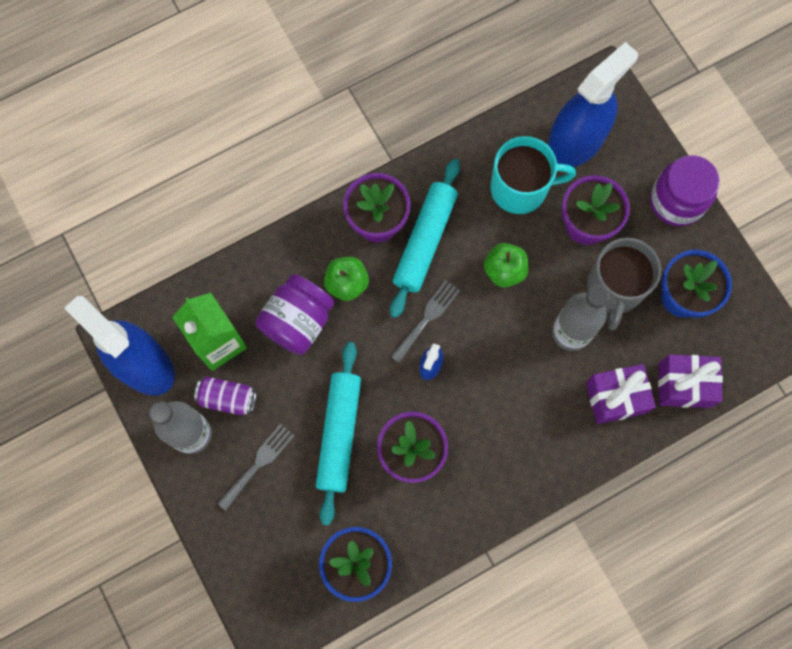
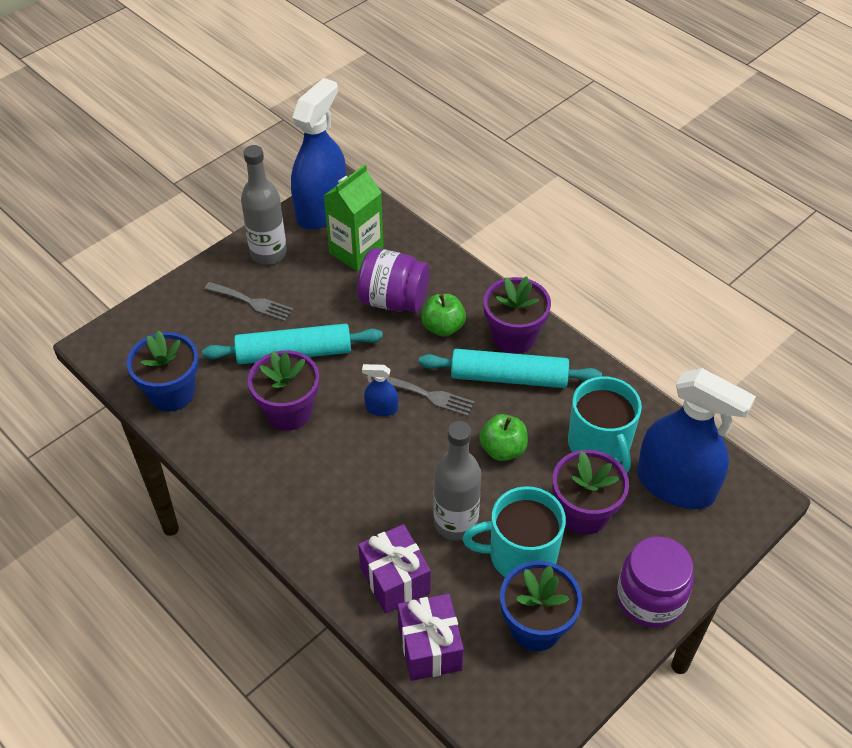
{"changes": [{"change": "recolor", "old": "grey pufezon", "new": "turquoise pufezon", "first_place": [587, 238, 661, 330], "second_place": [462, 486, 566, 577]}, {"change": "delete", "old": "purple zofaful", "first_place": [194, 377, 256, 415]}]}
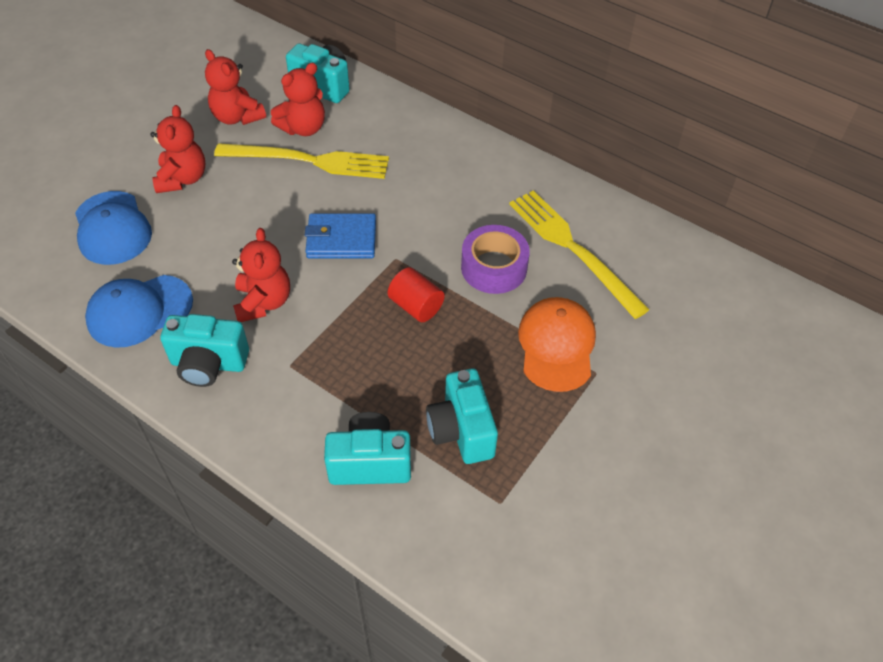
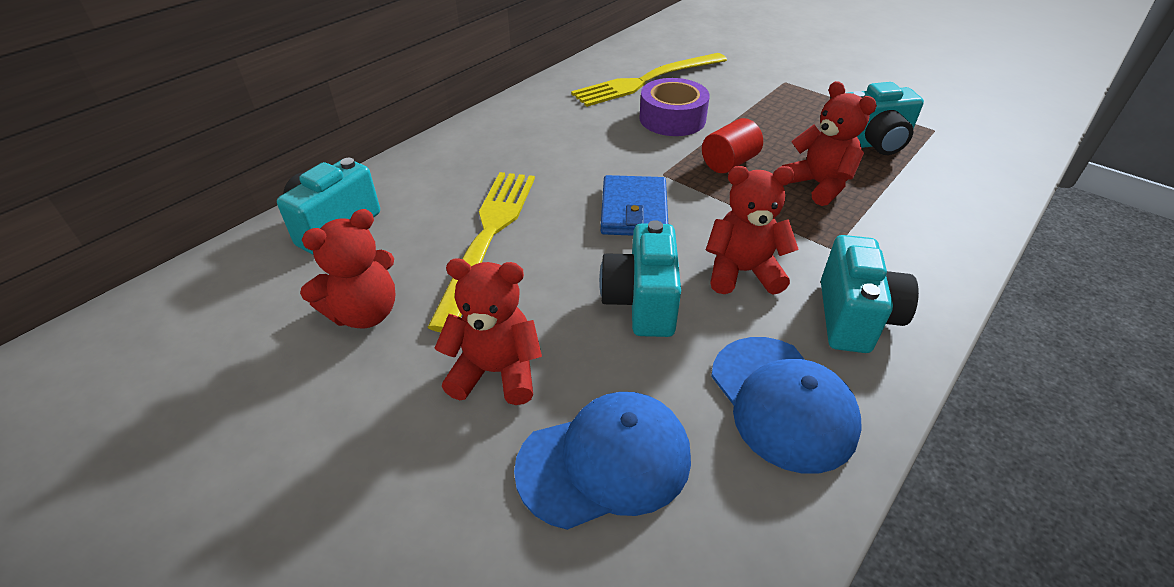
{"changes": [{"change": "move", "old": "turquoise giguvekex", "first_place": [324, 412, 411, 485], "second_place": [599, 220, 681, 337]}, {"change": "move", "old": "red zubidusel", "first_place": [271, 63, 325, 136], "second_place": [782, 81, 877, 206]}, {"change": "delete", "old": "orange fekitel", "first_place": [518, 297, 596, 392]}]}
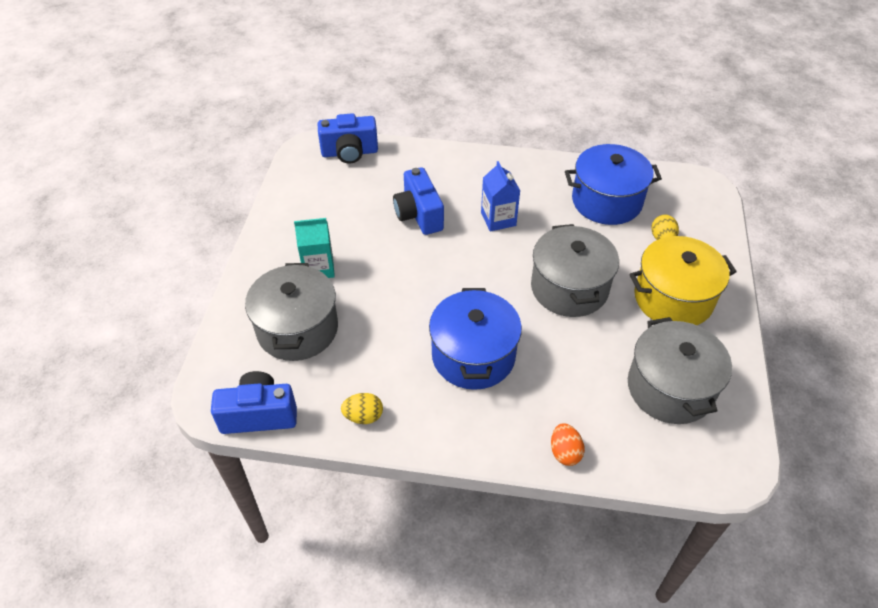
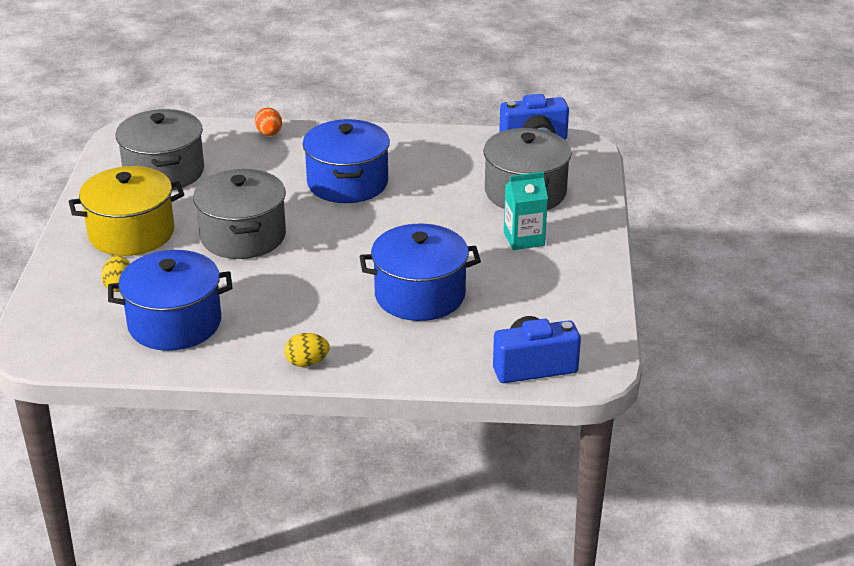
{"changes": [{"change": "move", "old": "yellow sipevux", "first_place": [341, 393, 383, 424], "second_place": [285, 333, 330, 367]}, {"change": "replace", "old": "blue giguvekex", "new": "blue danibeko", "first_place": [393, 167, 444, 235], "second_place": [359, 224, 481, 321]}, {"change": "delete", "old": "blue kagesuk", "first_place": [481, 161, 520, 232]}]}
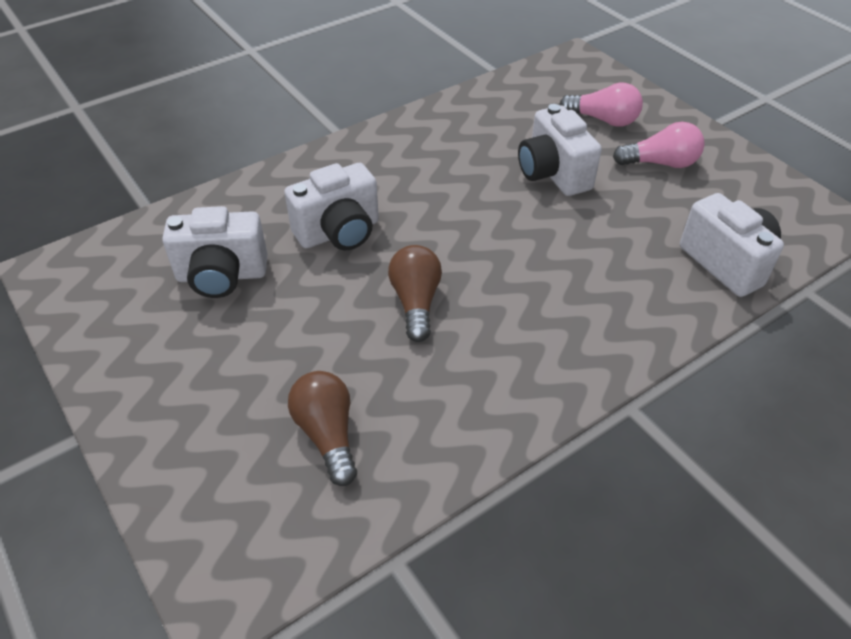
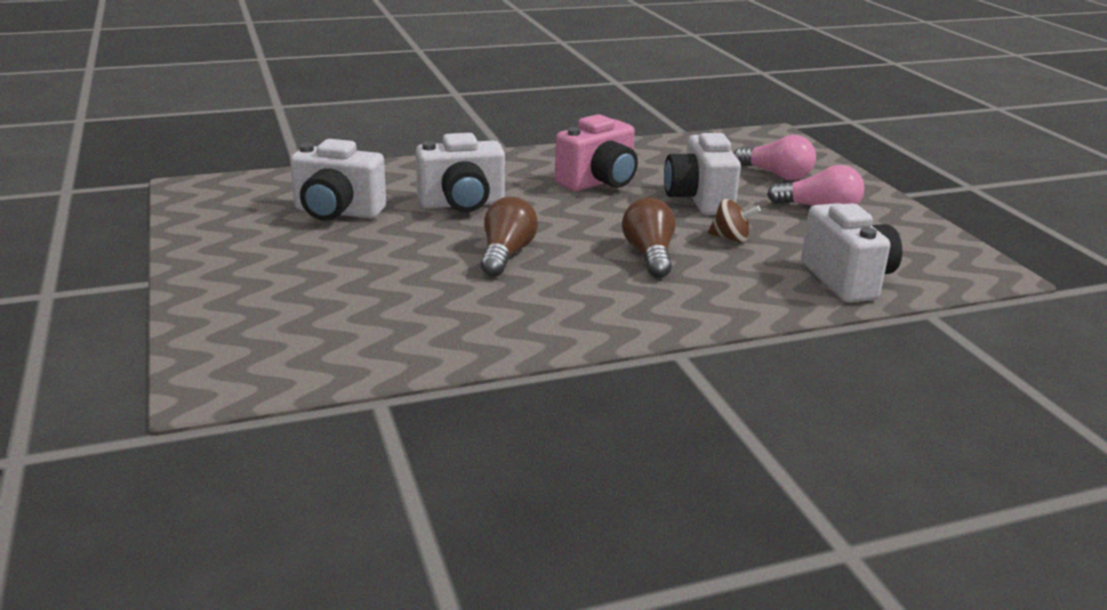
{"changes": [{"change": "insert", "new": "pink giguvekex", "second_place": [555, 114, 638, 191]}, {"change": "move", "old": "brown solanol", "first_place": [288, 371, 357, 486], "second_place": [622, 198, 675, 278]}, {"change": "insert", "new": "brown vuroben", "second_place": [708, 199, 761, 243]}]}
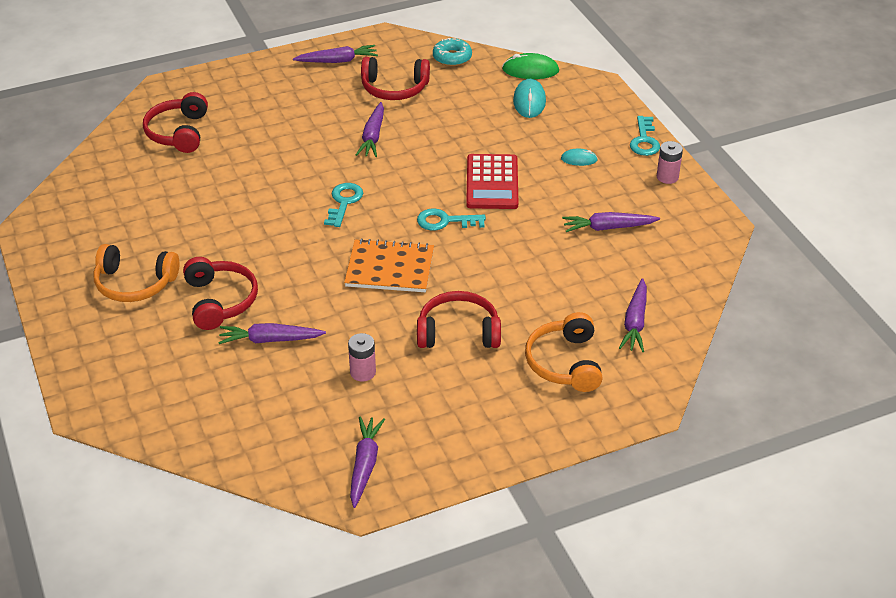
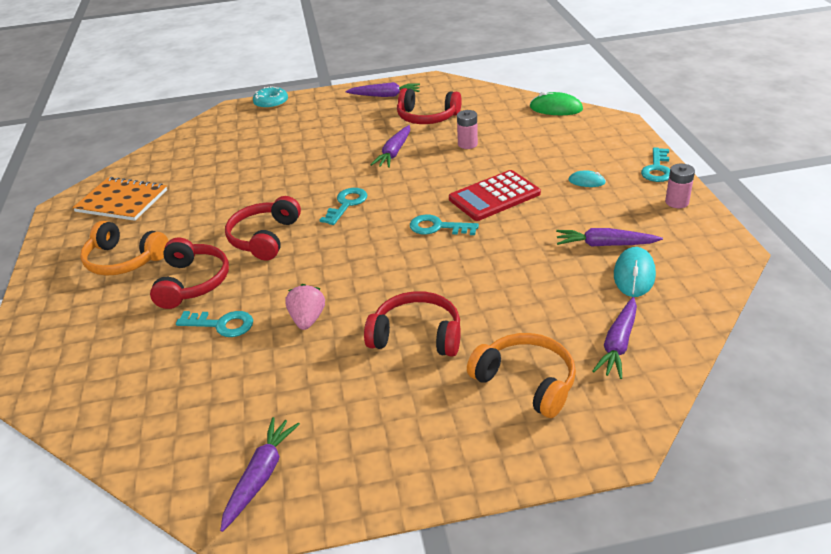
{"changes": [{"change": "move", "old": "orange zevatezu", "first_place": [344, 238, 434, 292], "second_place": [73, 177, 167, 221]}, {"change": "replace", "old": "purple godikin", "new": "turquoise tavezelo", "first_place": [218, 323, 326, 344], "second_place": [176, 311, 253, 337]}, {"change": "move", "old": "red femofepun", "first_place": [143, 92, 208, 153], "second_place": [225, 196, 301, 261]}, {"change": "move", "old": "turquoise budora", "first_place": [433, 38, 472, 66], "second_place": [253, 86, 288, 109]}, {"change": "insert", "new": "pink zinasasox", "second_place": [285, 284, 325, 330]}, {"change": "rotate", "old": "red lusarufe", "first_place": [466, 154, 518, 209], "second_place": [449, 170, 541, 221], "degrees": 45}, {"change": "move", "old": "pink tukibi", "first_place": [348, 333, 376, 382], "second_place": [457, 110, 478, 149]}, {"change": "rotate", "old": "orange femofepun", "first_place": [525, 312, 603, 392], "second_place": [467, 333, 576, 418], "degrees": 120}, {"change": "move", "old": "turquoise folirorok", "first_place": [513, 79, 546, 118], "second_place": [614, 247, 656, 297]}]}
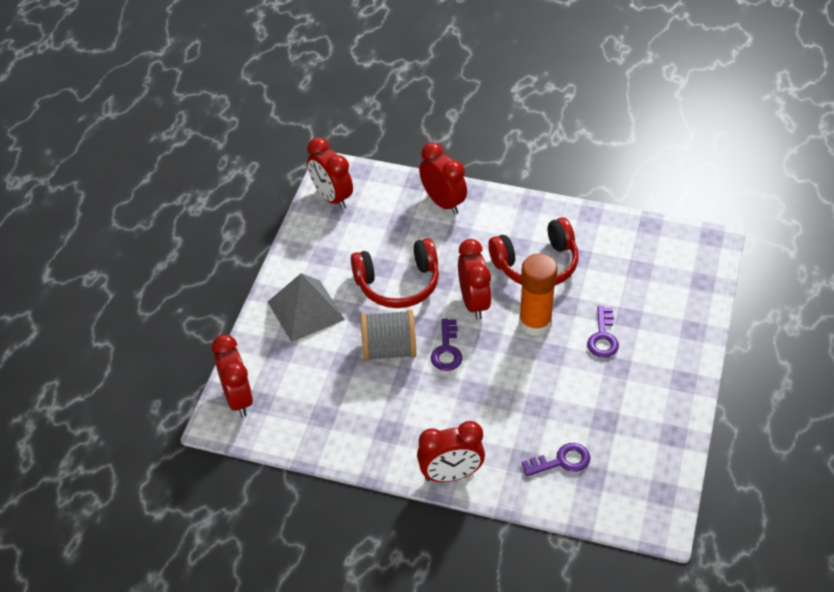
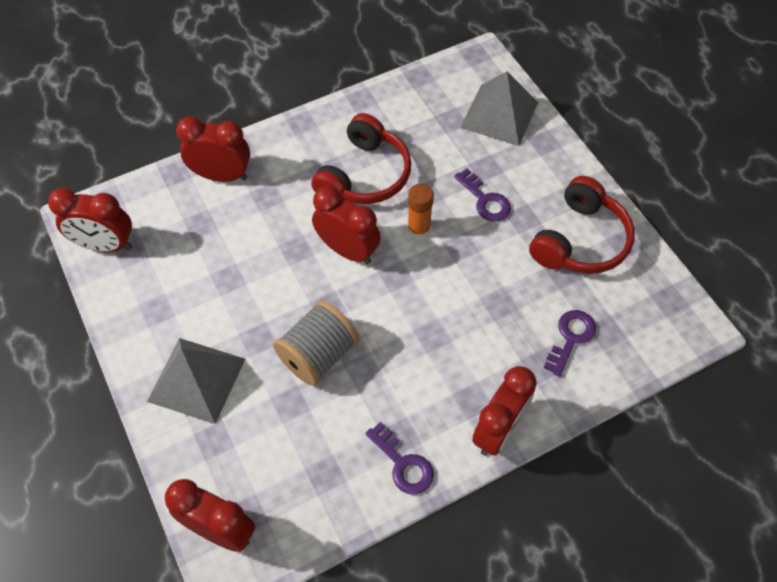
{"changes": [{"change": "move", "old": "purple tavezelo", "first_place": [431, 318, 462, 371], "second_place": [365, 422, 434, 494]}, {"change": "resize", "old": "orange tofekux", "first_place": [519, 254, 558, 336], "second_place": [407, 184, 434, 239], "factor": 0.62}, {"change": "insert", "new": "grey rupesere", "second_place": [460, 72, 538, 146]}, {"change": "move", "old": "red femofepun", "first_place": [351, 238, 439, 308], "second_place": [529, 176, 635, 274]}]}
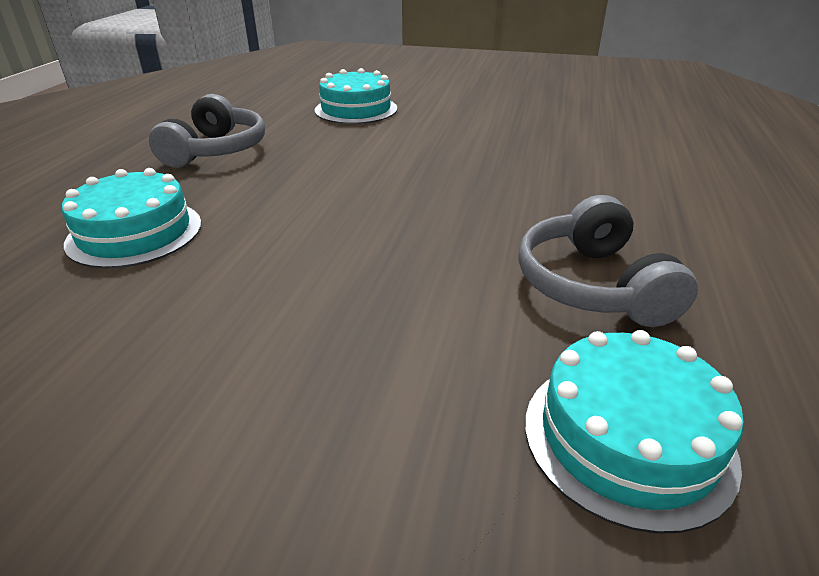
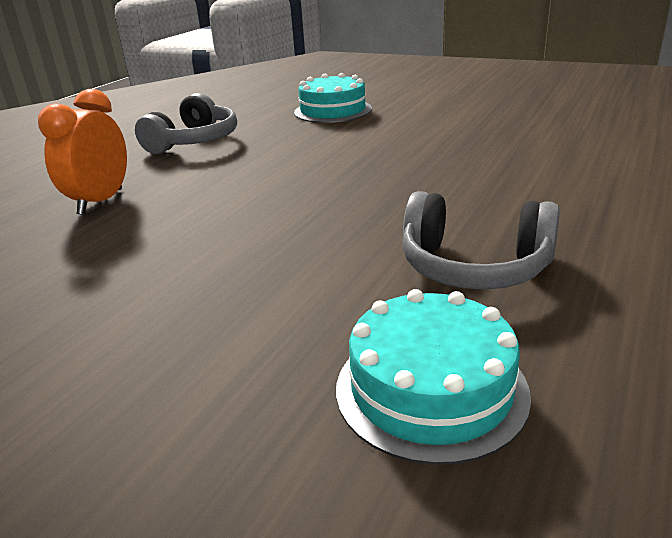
{"changes": [{"change": "replace", "old": "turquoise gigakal", "new": "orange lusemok", "first_place": [62, 168, 201, 268], "second_place": [38, 89, 127, 215]}, {"change": "rotate", "old": "grey femofepun", "first_place": [518, 195, 698, 327], "second_place": [402, 191, 560, 290], "degrees": -75}]}
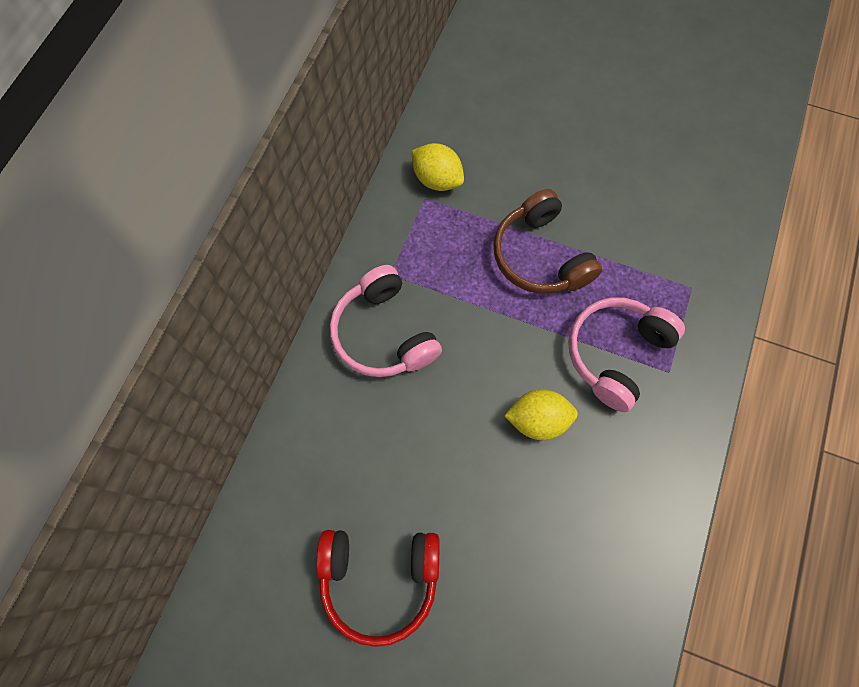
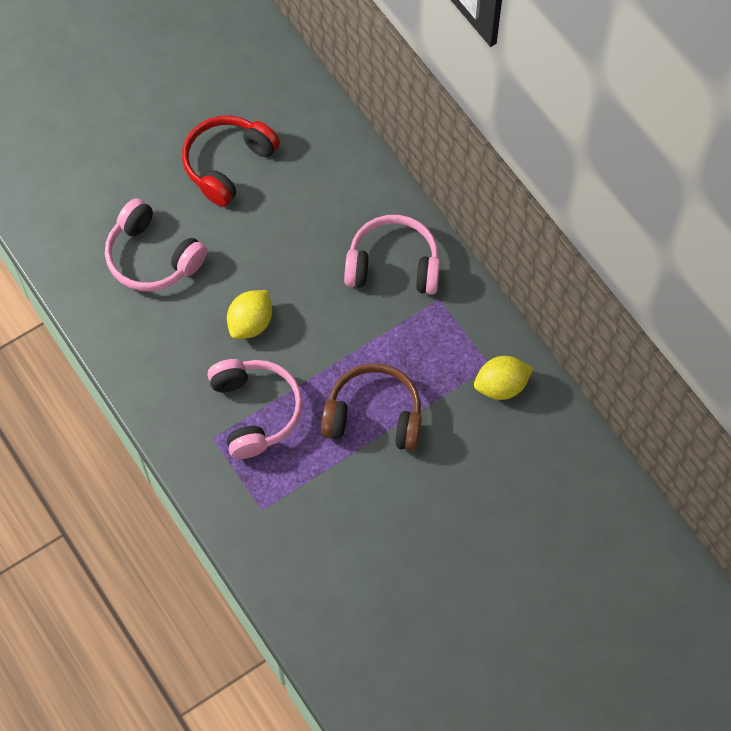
{"changes": [{"change": "insert", "new": "pink femofepun", "second_place": [105, 198, 207, 291]}]}
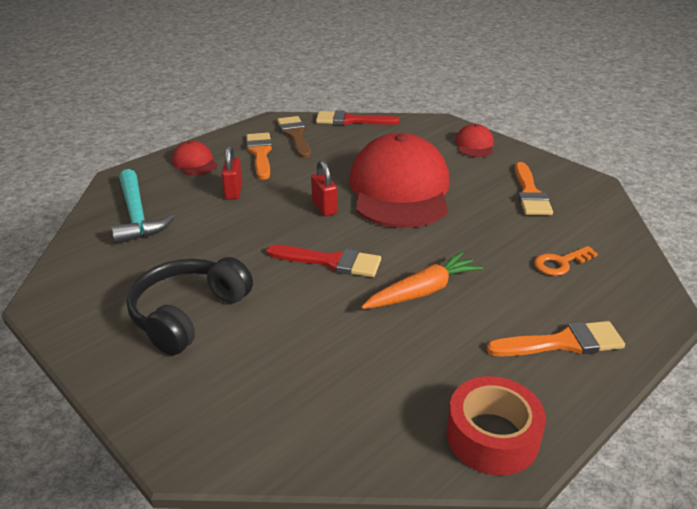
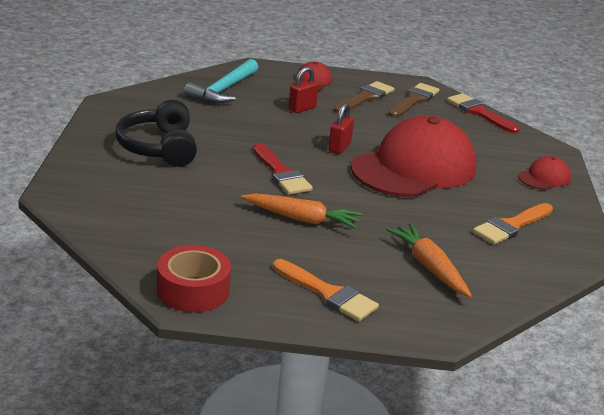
{"changes": [{"change": "rotate", "old": "black femofepun", "first_place": [127, 257, 253, 355], "second_place": [115, 100, 197, 167], "degrees": -90}, {"change": "recolor", "old": "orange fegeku", "new": "brown fegeku", "first_place": [246, 133, 272, 180], "second_place": [334, 81, 394, 113]}, {"change": "replace", "old": "orange tavezelo", "new": "orange godikin", "first_place": [534, 246, 598, 276], "second_place": [386, 223, 472, 297]}]}
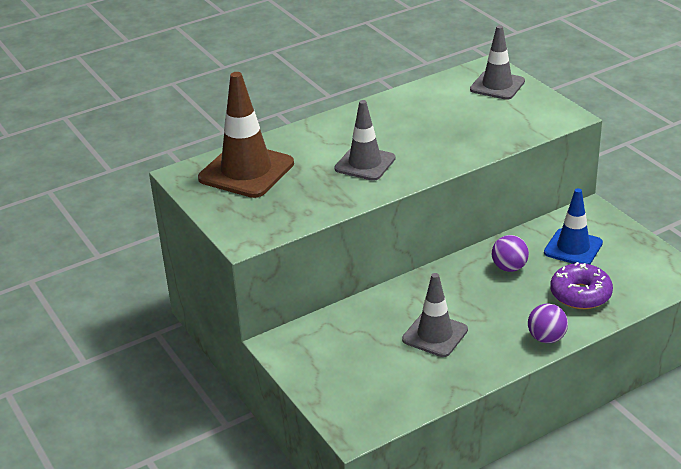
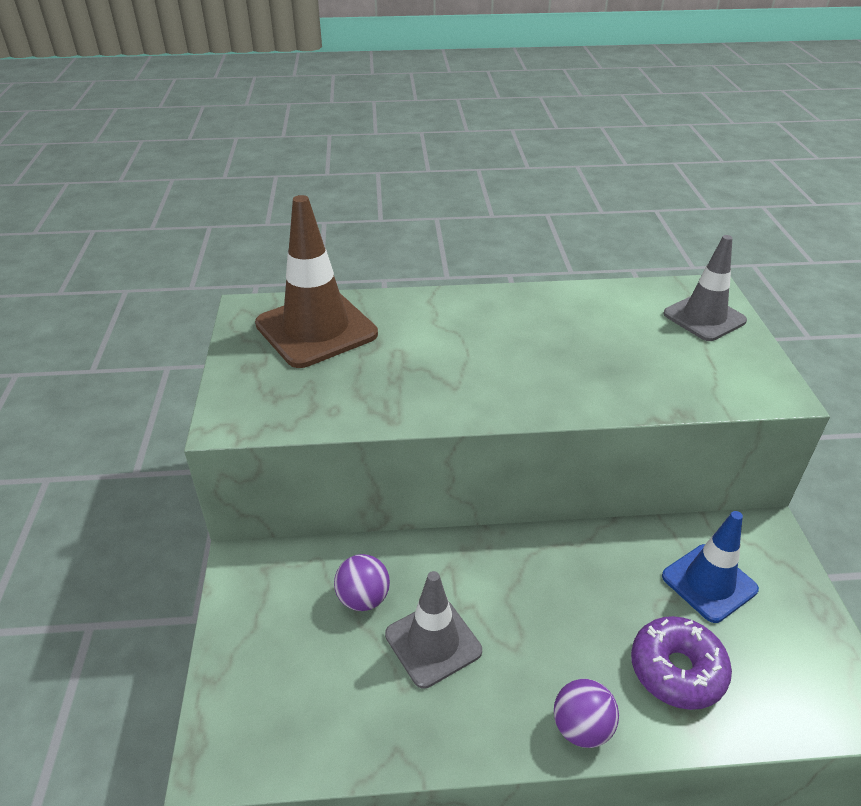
{"changes": [{"change": "move", "old": "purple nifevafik", "first_place": [492, 235, 529, 272], "second_place": [334, 554, 390, 611]}, {"change": "delete", "old": "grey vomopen", "first_place": [335, 100, 396, 181]}]}
